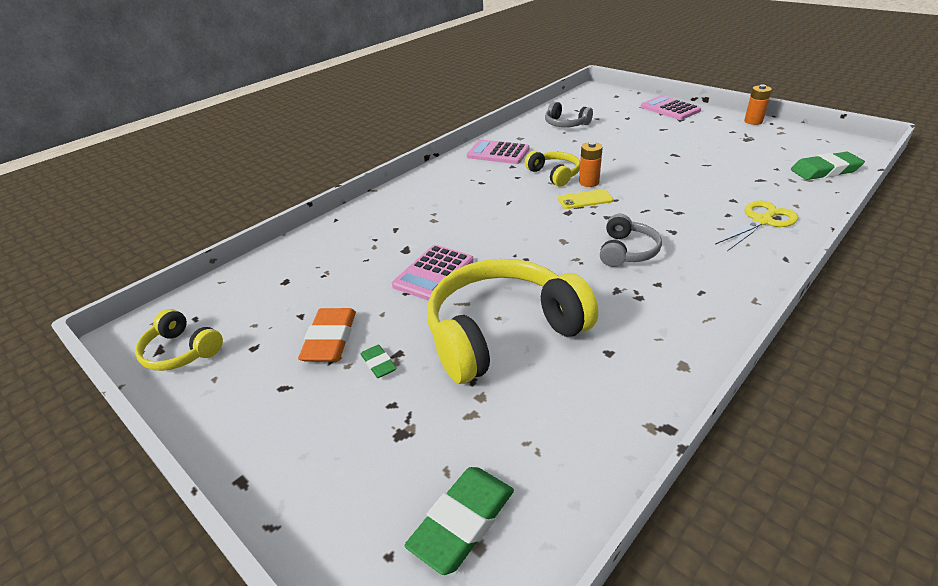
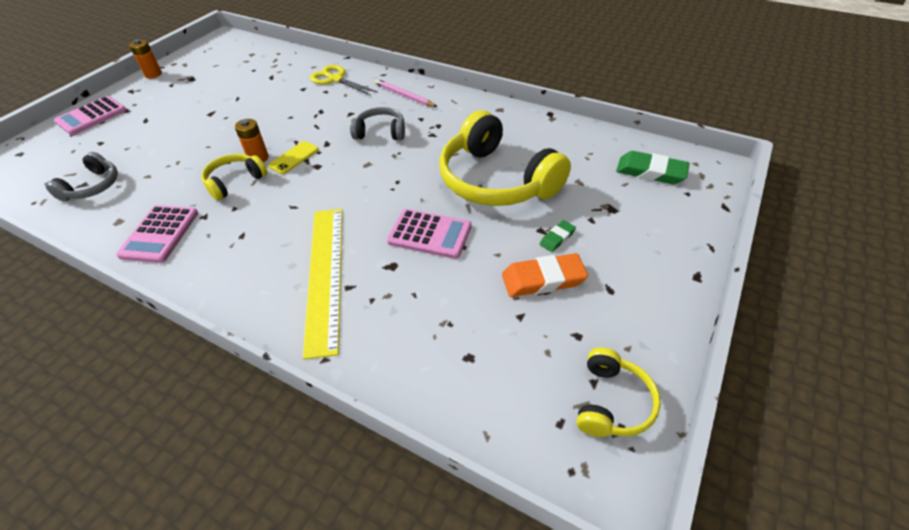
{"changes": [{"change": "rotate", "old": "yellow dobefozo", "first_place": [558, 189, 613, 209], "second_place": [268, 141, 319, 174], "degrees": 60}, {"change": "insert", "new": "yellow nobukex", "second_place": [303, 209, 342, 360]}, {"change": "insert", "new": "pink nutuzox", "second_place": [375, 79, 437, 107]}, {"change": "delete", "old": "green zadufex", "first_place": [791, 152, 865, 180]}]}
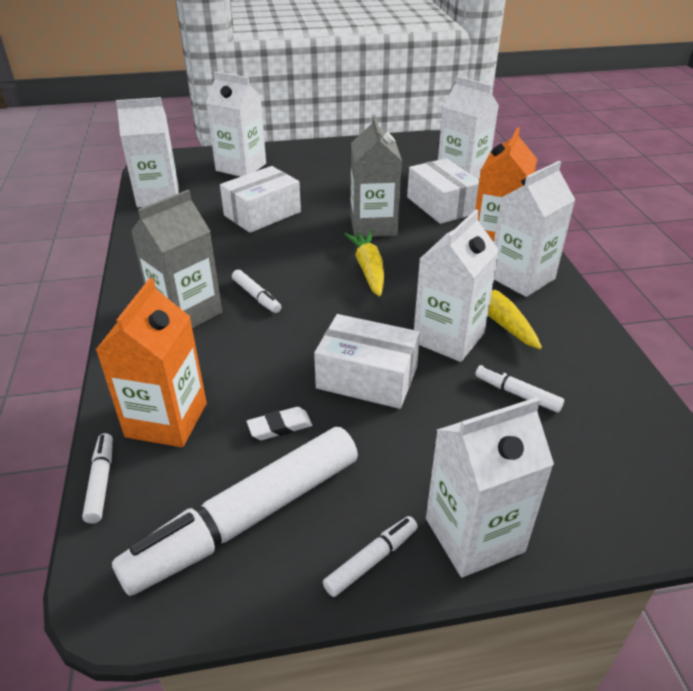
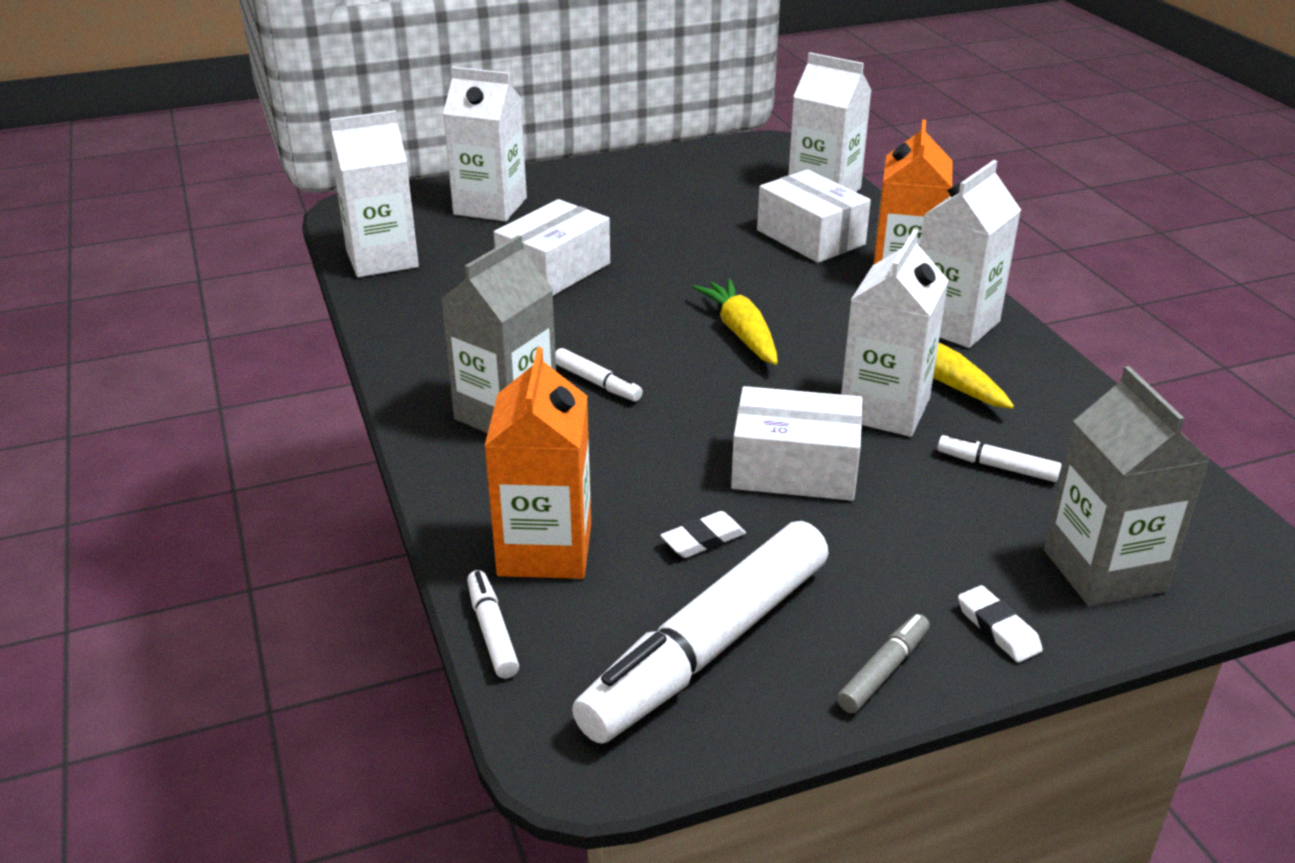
{"changes": [{"change": "recolor", "old": "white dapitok", "new": "grey dapitok", "first_place": [323, 516, 418, 597], "second_place": [837, 614, 930, 713]}, {"change": "replace", "old": "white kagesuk", "new": "white zadufex", "first_place": [426, 397, 554, 577], "second_place": [958, 585, 1043, 662]}, {"change": "move", "old": "grey kagesuk", "first_place": [351, 115, 402, 237], "second_place": [1044, 366, 1210, 606]}]}
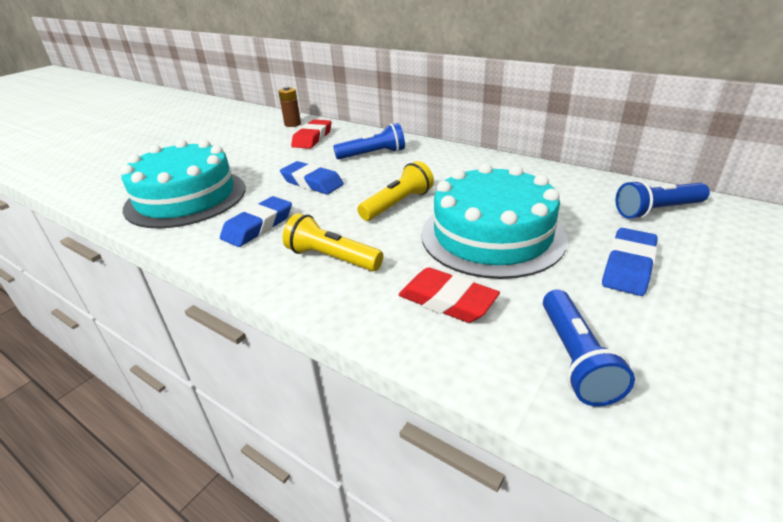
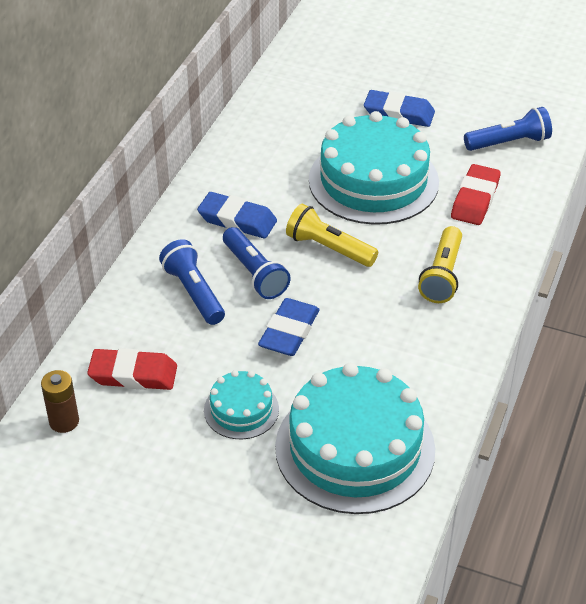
{"changes": [{"change": "move", "old": "blue zadufex", "first_place": [220, 196, 292, 247], "second_place": [197, 192, 277, 238]}, {"change": "insert", "new": "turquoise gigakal", "second_place": [204, 370, 279, 439]}, {"change": "move", "old": "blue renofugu", "first_place": [615, 180, 710, 219], "second_place": [223, 227, 291, 299]}]}
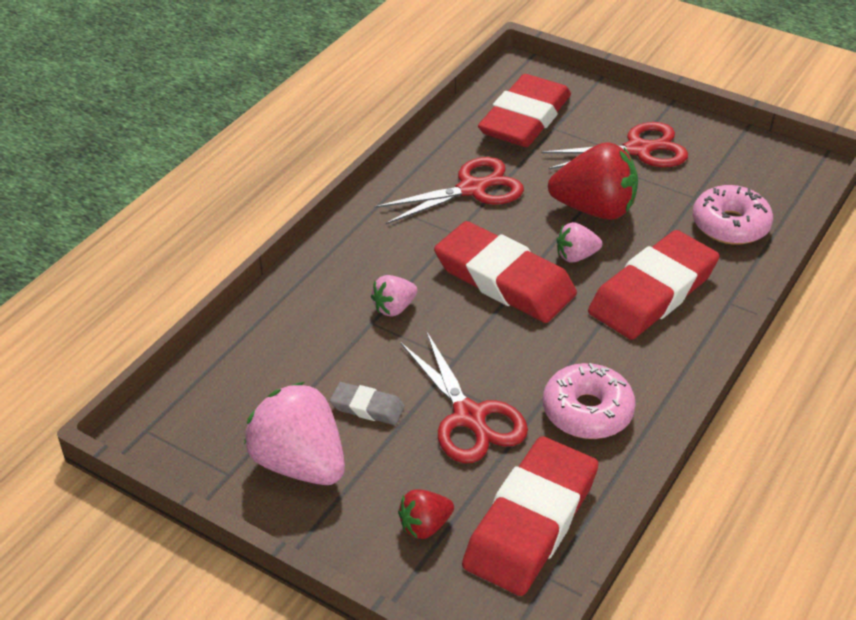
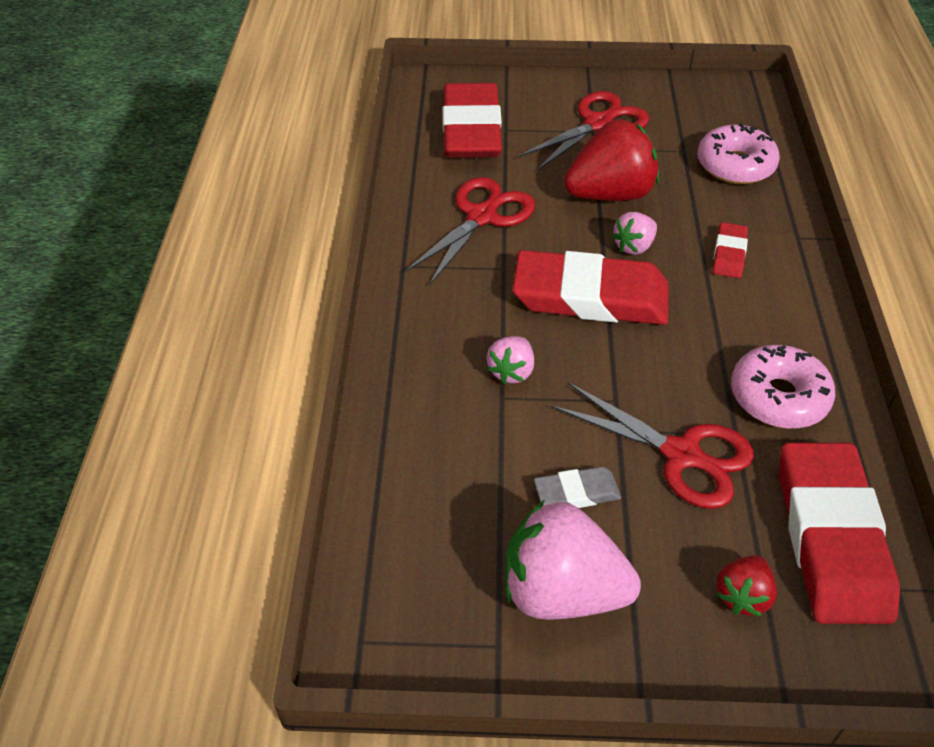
{"changes": [{"change": "resize", "old": "red zadufex", "first_place": [588, 230, 720, 340], "second_place": [713, 222, 748, 278], "factor": 0.46}]}
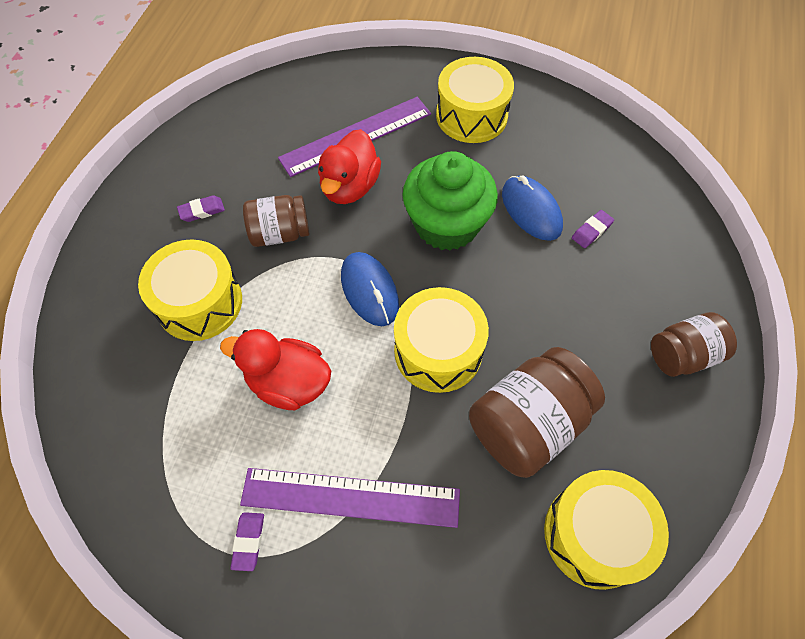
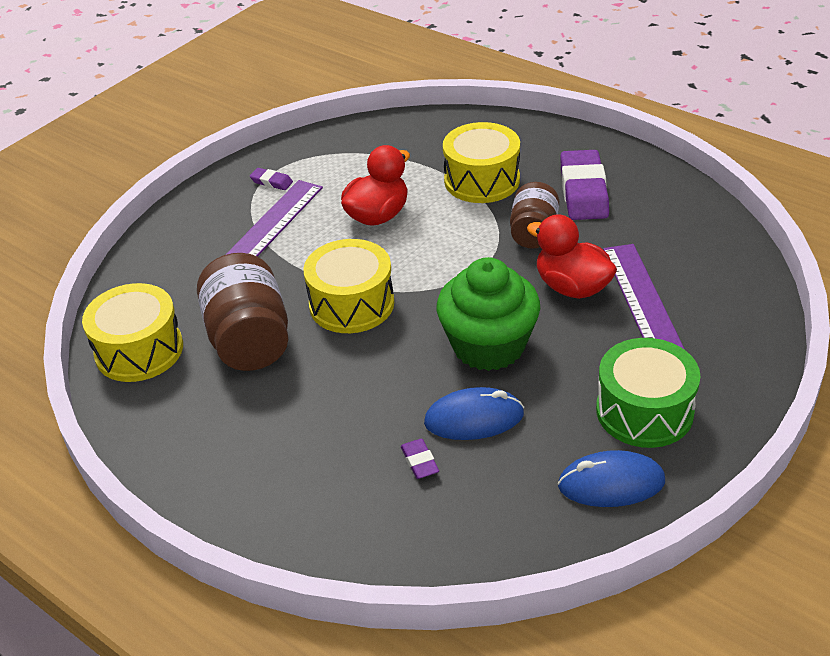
{"changes": [{"change": "move", "old": "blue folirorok", "first_place": [341, 252, 399, 326], "second_place": [558, 450, 665, 507]}, {"change": "resize", "old": "purple zadufex", "first_place": [177, 195, 225, 222], "second_place": [560, 150, 609, 220], "factor": 2.21}, {"change": "recolor", "old": "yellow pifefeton", "new": "green pifefeton", "first_place": [436, 57, 514, 143], "second_place": [596, 338, 700, 448]}, {"change": "delete", "old": "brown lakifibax", "first_place": [651, 312, 737, 377]}]}
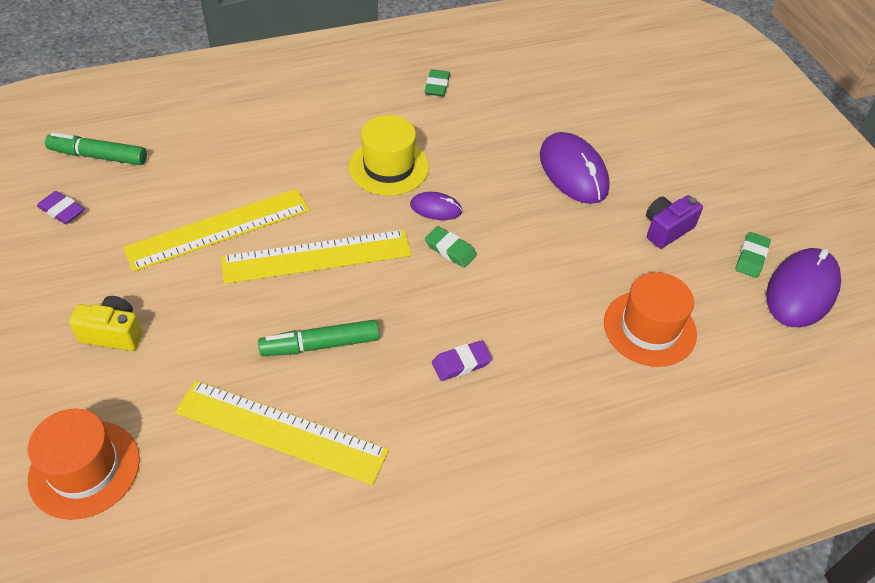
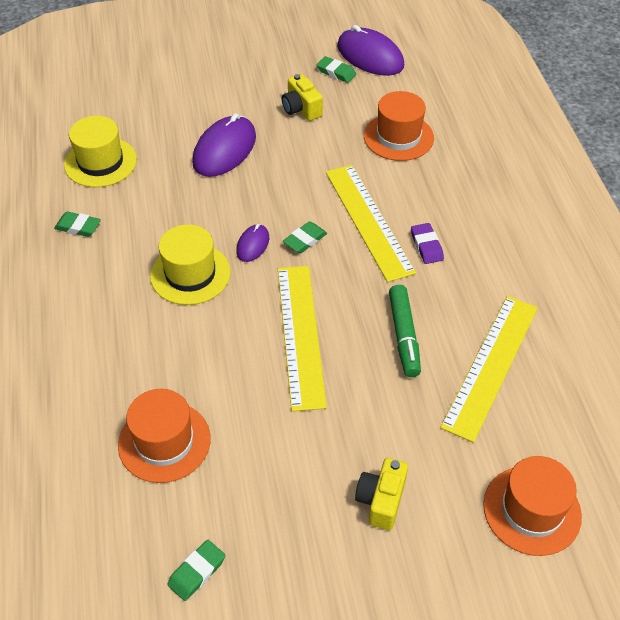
{"changes": [{"change": "insert", "new": "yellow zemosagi", "second_place": [64, 116, 137, 187]}, {"change": "insert", "new": "orange zemosagi", "second_place": [118, 389, 211, 483]}, {"change": "recolor", "old": "purple zadufex", "new": "green zadufex", "first_place": [37, 191, 85, 224], "second_place": [167, 540, 226, 601]}, {"change": "rotate", "old": "purple folirorok", "first_place": [540, 132, 610, 204], "second_place": [192, 113, 256, 177], "degrees": -45}, {"change": "recolor", "old": "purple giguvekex", "new": "yellow giguvekex", "first_place": [646, 195, 703, 249], "second_place": [282, 74, 323, 121]}, {"change": "move", "old": "yellow nobukex", "first_place": [123, 189, 309, 272], "second_place": [326, 165, 416, 282]}, {"change": "delete", "old": "green dapitok", "first_place": [45, 132, 147, 165]}]}
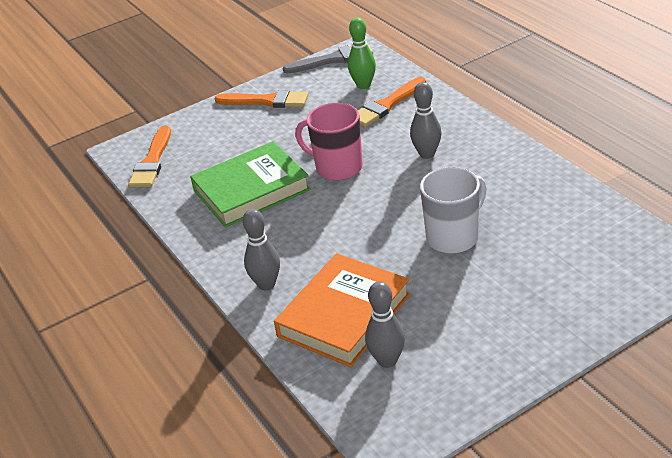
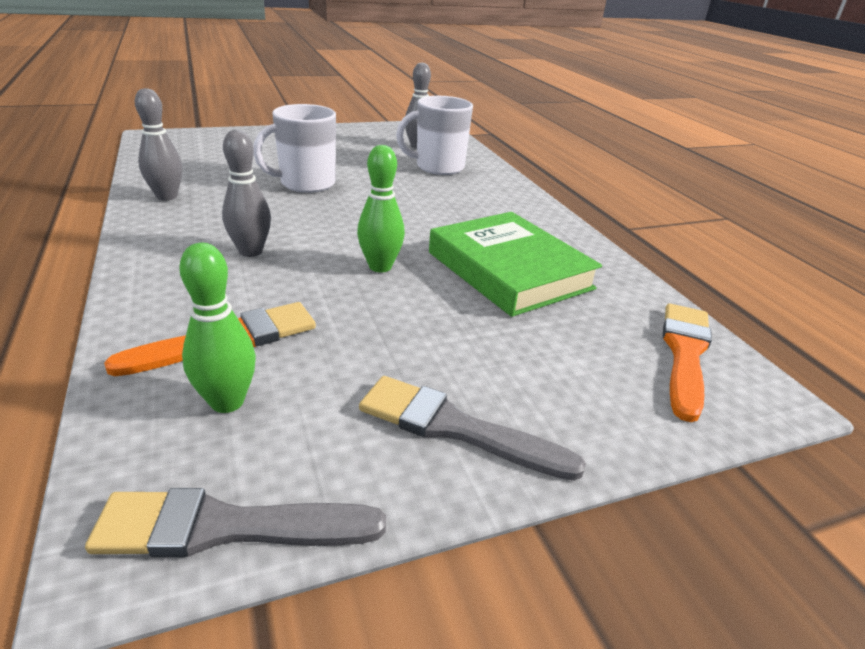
{"changes": [{"change": "move", "old": "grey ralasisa", "first_place": [243, 209, 280, 290], "second_place": [135, 88, 182, 201]}, {"change": "replace", "old": "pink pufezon", "new": "green ralasisa", "first_place": [295, 103, 363, 181], "second_place": [357, 145, 405, 272]}, {"change": "recolor", "old": "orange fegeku", "new": "grey fegeku", "first_place": [215, 90, 309, 108], "second_place": [359, 376, 586, 481]}, {"change": "replace", "old": "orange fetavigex", "new": "white pufezon", "first_place": [274, 253, 410, 367], "second_place": [396, 96, 473, 175]}, {"change": "rotate", "old": "green fetavigex", "first_place": [190, 141, 311, 228], "second_place": [429, 212, 602, 317], "degrees": 75}]}
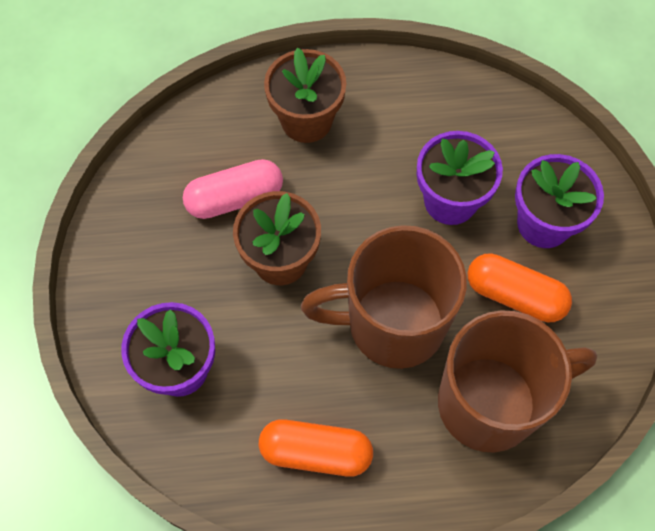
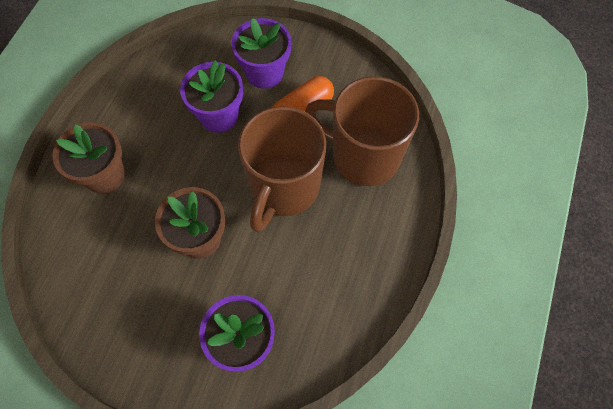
{"changes": [{"change": "rotate", "old": "brown pufezon", "first_place": [438, 310, 597, 452], "second_place": [305, 76, 419, 186], "degrees": -75}, {"change": "delete", "old": "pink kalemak", "first_place": [183, 159, 283, 219]}, {"change": "delete", "old": "orange kalemak", "first_place": [259, 419, 373, 477]}]}
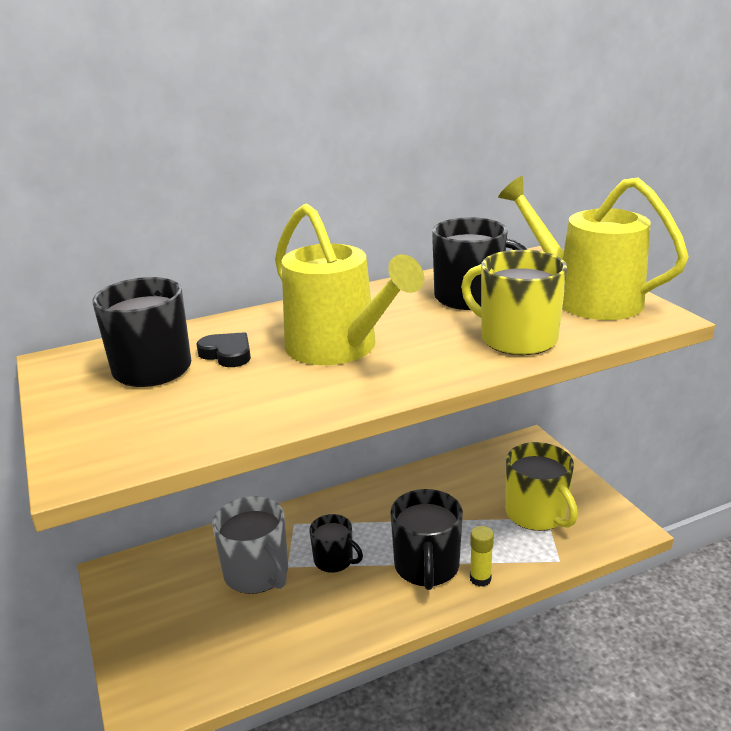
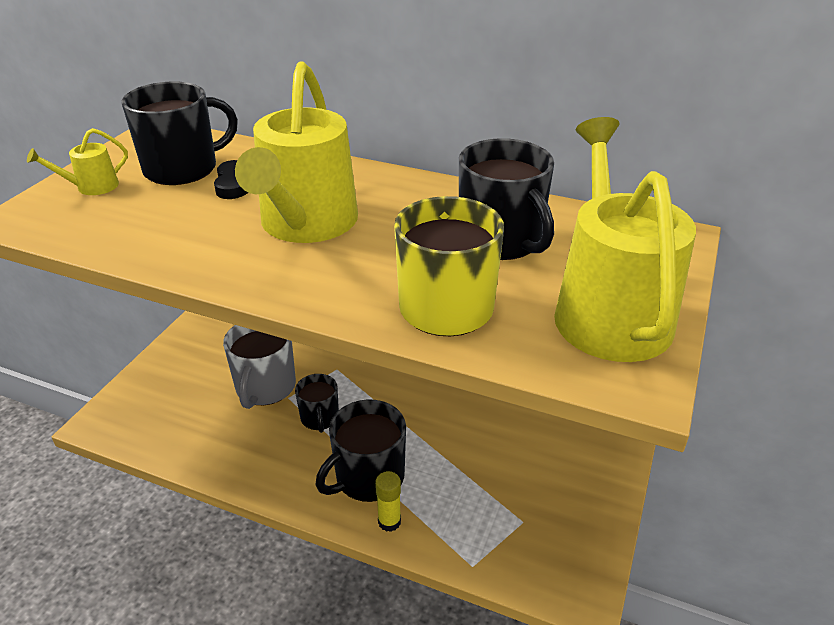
{"changes": [{"change": "insert", "new": "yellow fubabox", "second_place": [27, 128, 128, 195]}, {"change": "delete", "old": "yellow pufezon", "first_place": [505, 442, 578, 531]}]}
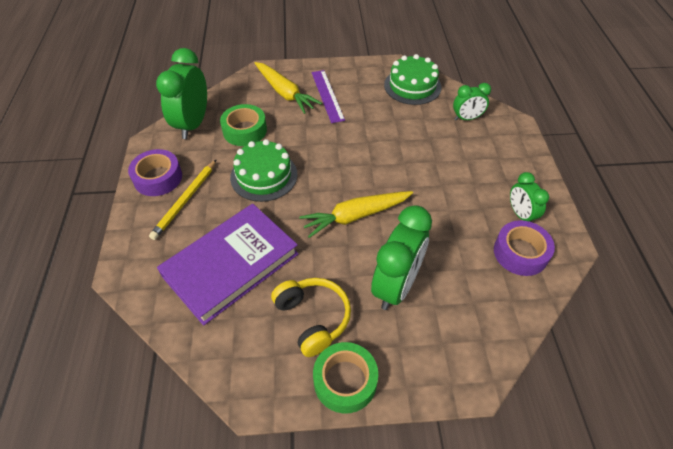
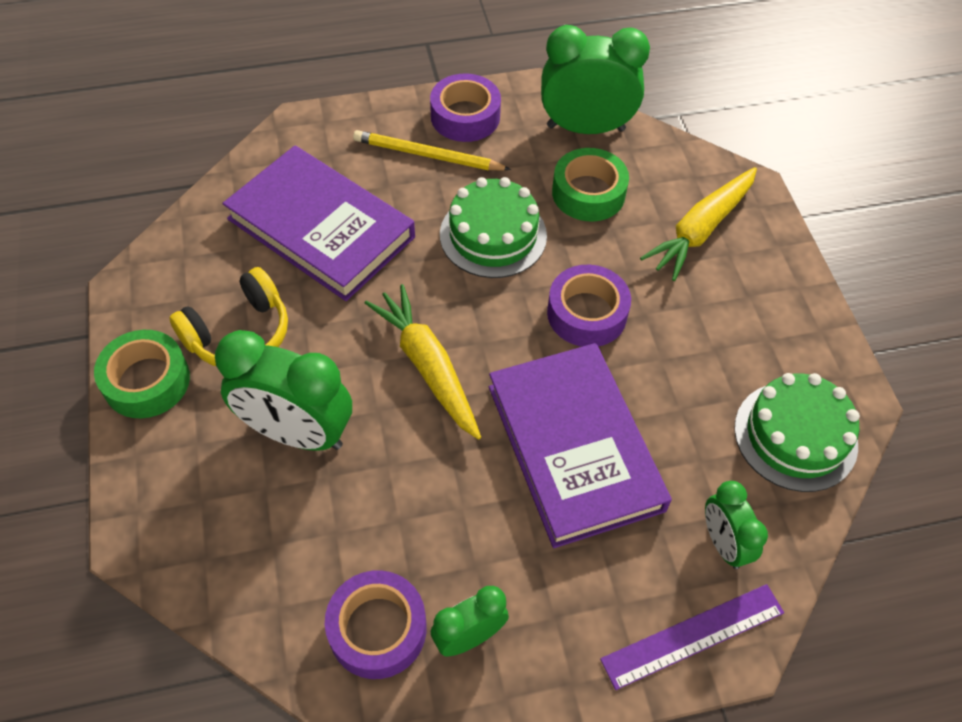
{"changes": [{"change": "insert", "new": "purple fetavigex", "second_place": [489, 343, 672, 548]}, {"change": "insert", "new": "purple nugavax", "second_place": [547, 265, 631, 347]}, {"change": "move", "old": "purple nobukex", "first_place": [312, 70, 345, 123], "second_place": [600, 584, 784, 690]}]}
